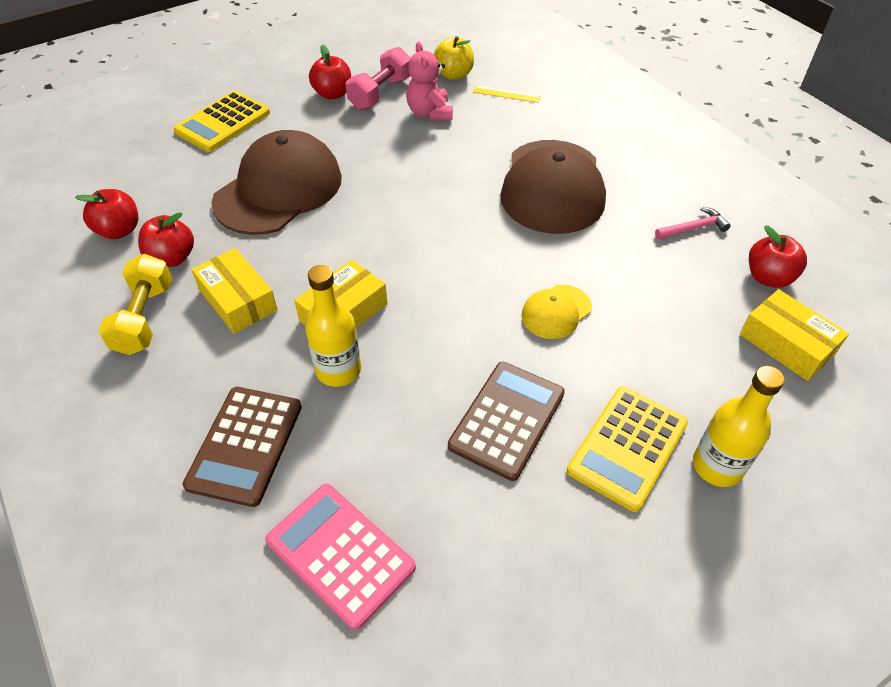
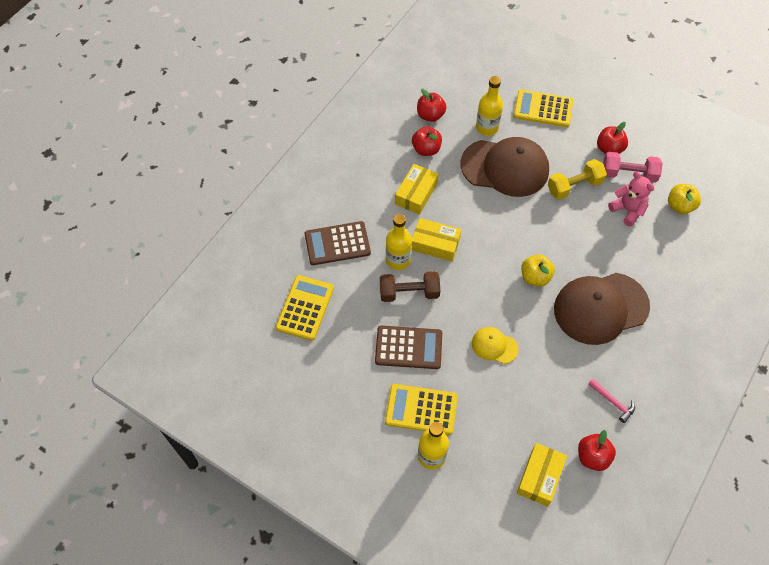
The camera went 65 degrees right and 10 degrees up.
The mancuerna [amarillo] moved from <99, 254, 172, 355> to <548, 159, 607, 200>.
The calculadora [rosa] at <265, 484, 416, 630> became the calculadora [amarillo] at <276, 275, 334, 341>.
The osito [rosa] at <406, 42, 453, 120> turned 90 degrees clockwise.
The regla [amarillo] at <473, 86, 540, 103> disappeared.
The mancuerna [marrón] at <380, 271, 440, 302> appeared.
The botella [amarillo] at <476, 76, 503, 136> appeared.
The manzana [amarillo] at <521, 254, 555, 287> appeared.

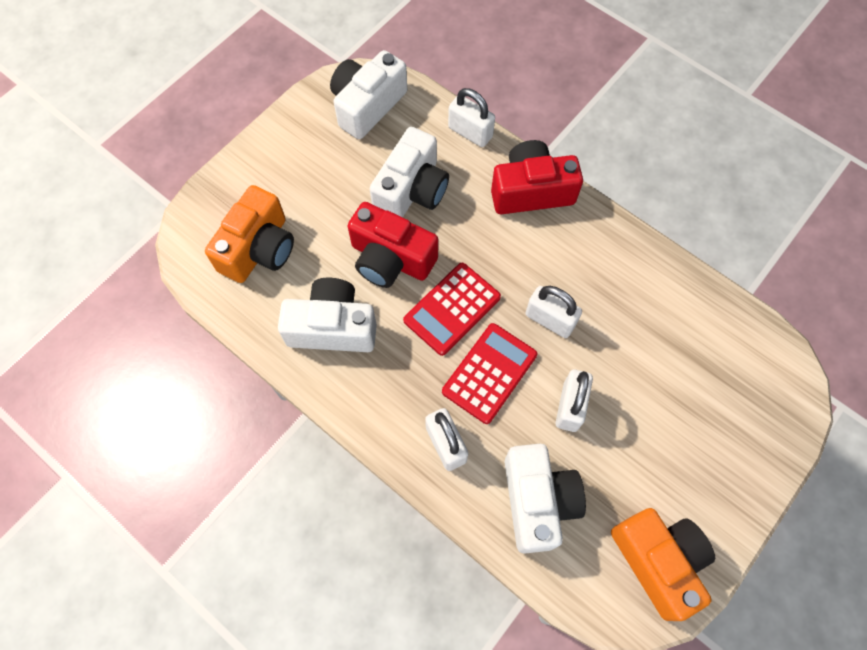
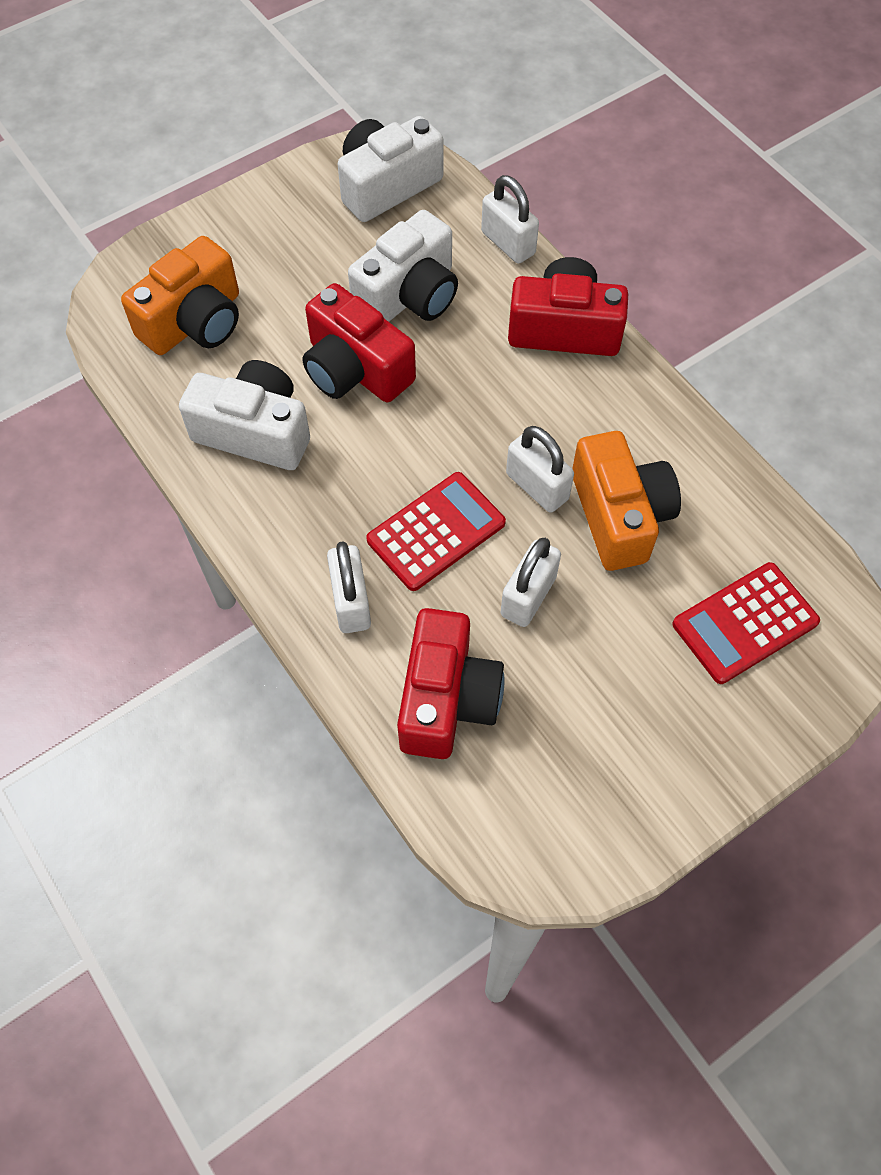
The camera went 15 degrees right and 5 degrees down.
The calculadora [rojo] moved from <403, 263, 501, 356> to <672, 562, 820, 684>.
The cámara [blanco] at <505, 444, 586, 554> became the cámara [rojo] at <397, 608, 505, 759>.
The cámara [naranja] moved from <611, 508, 715, 621> to <572, 431, 681, 571>.

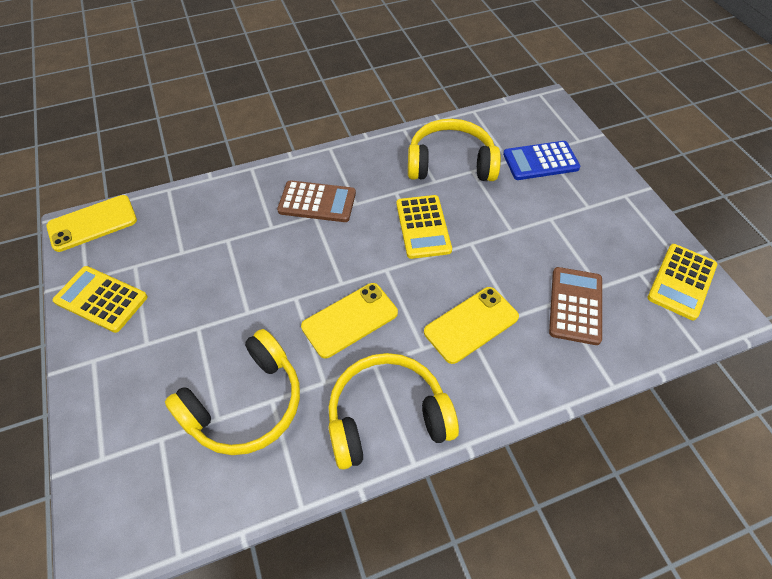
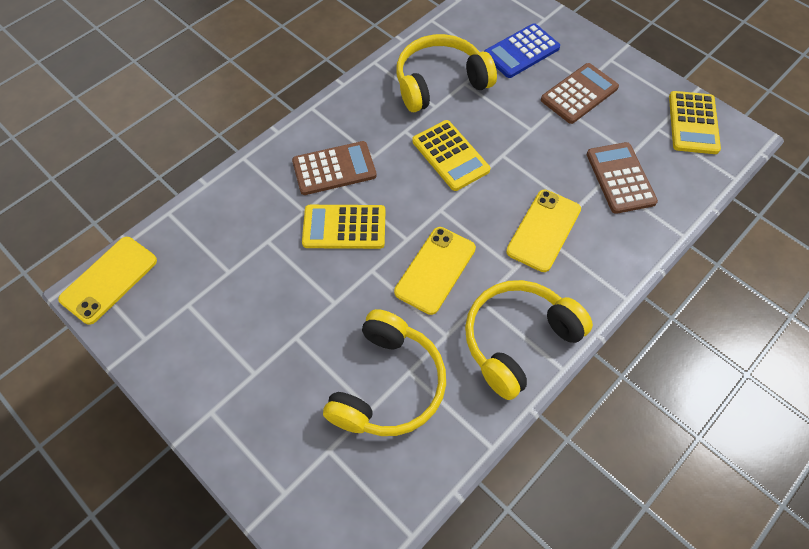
The camera went 25 degrees left and 5 degrees up.
The calculadora [amarillo] moved from <53, 266, 148, 333> to <302, 205, 385, 249>.
The calculadora [marrón] at <541, 63, 619, 124> appeared.

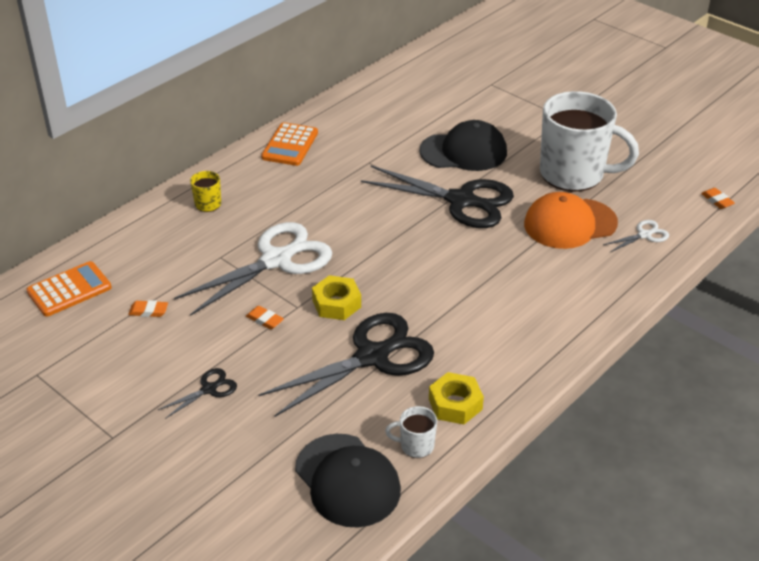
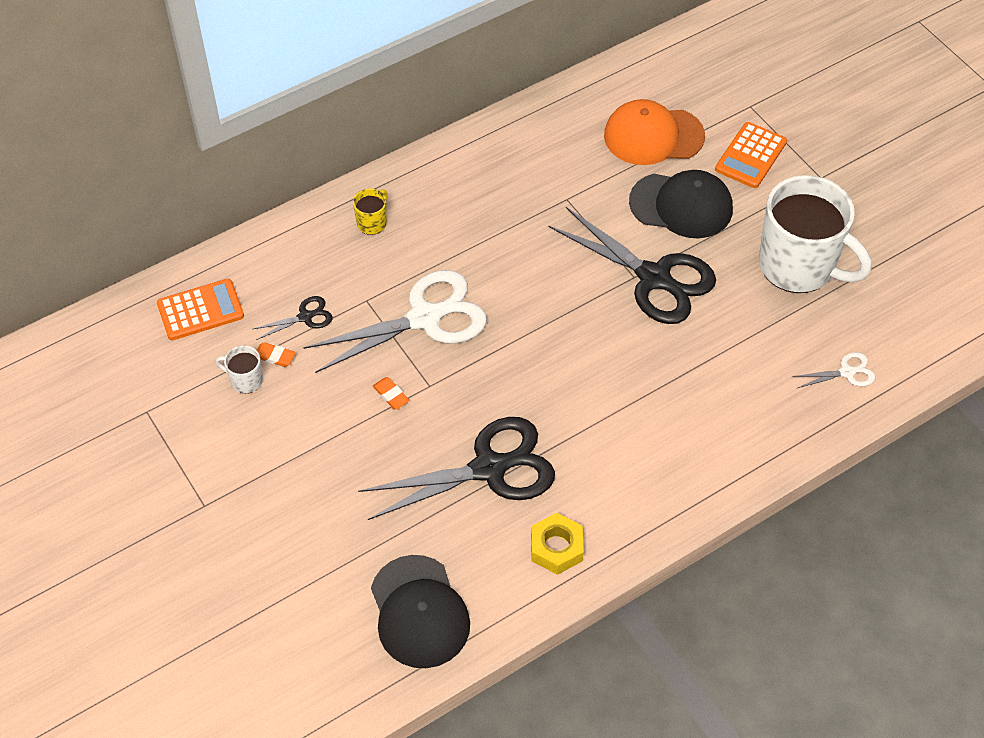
The camera went 15 degrees right and 15 degrees up.
The tijeras [negro] moved from <158, 368, 237, 419> to <253, 296, 333, 340>.
The calculadora [naranja] moved from <261, 122, 318, 166> to <715, 122, 787, 188>.
The tuerca [amarillo] at <312, 275, 361, 320> disappeared.
The taza [blanco] moved from <385, 406, 437, 458> to <216, 345, 263, 394>.
The gorra [naranja] moved from <524, 192, 618, 249> to <604, 99, 705, 165>.
The goma de borrar [naranja] at <701, 188, 735, 209> disappeared.

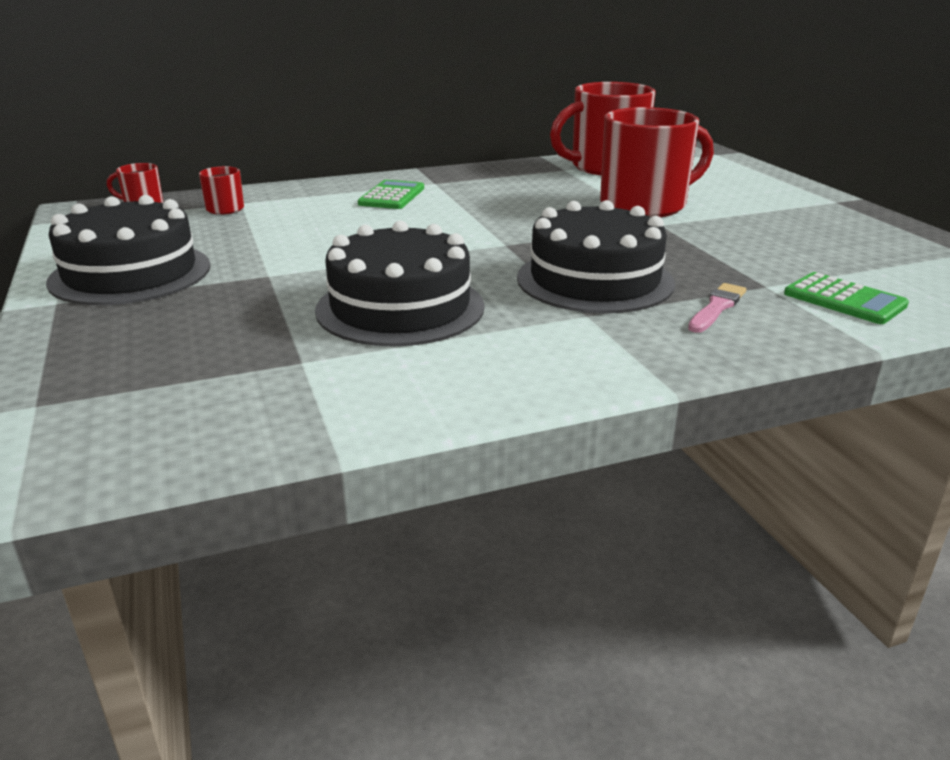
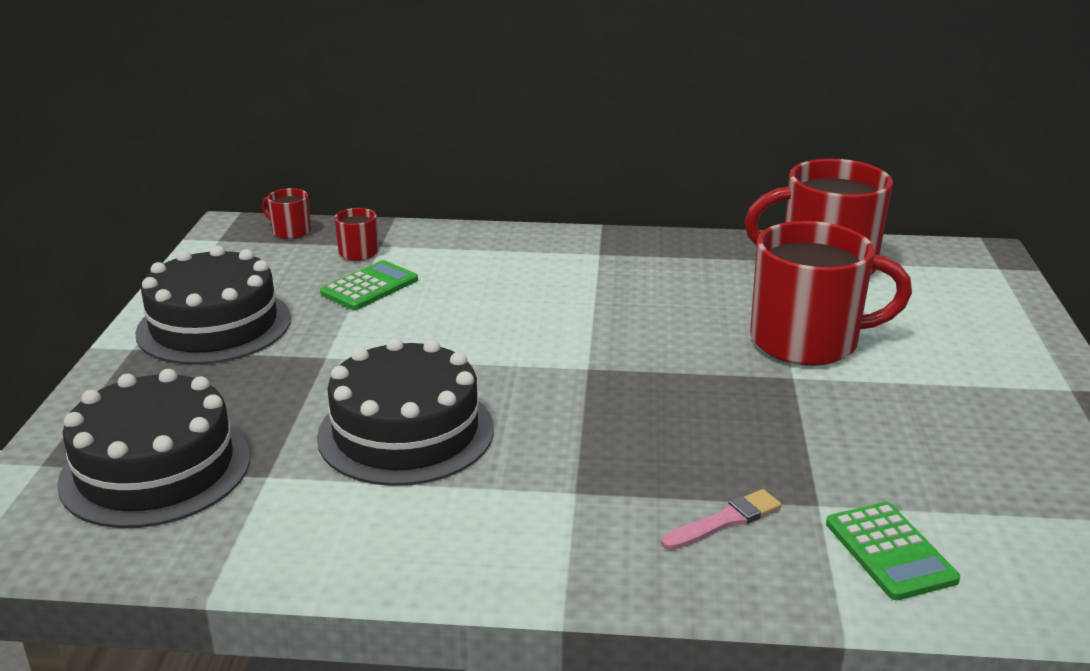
The camera went 25 degrees right and 0 degrees up.
The calculadora [verde] moved from <358, 180, 424, 209> to <320, 260, 418, 310>.
The tarta [negro] moved from <517, 200, 675, 313> to <57, 369, 250, 528>.

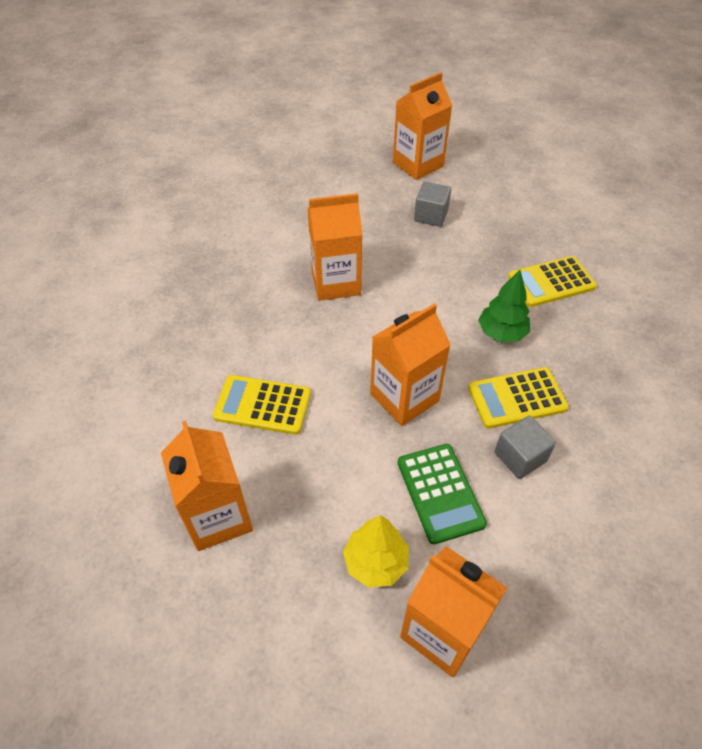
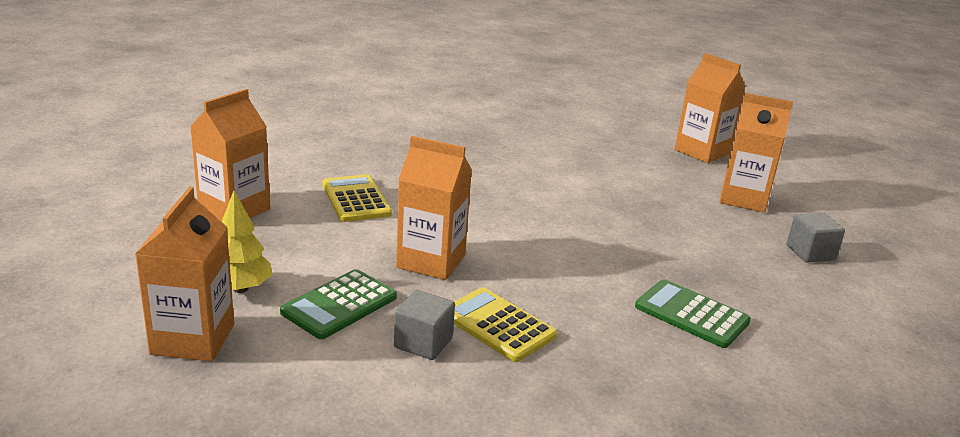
The camera went 55 degrees right and 25 degrees down.
The cartón de leche [naranja] moved from <307, 193, 363, 301> to <675, 53, 746, 163>.
The cubo [gris] moved from <414, 182, 451, 227> to <786, 213, 845, 263>.
The árbol [verde] at <478, 270, 530, 342> disappeared.
The calculadora [amarillo] at <508, 256, 597, 307> became the calculadora [verde] at <635, 279, 751, 348>.

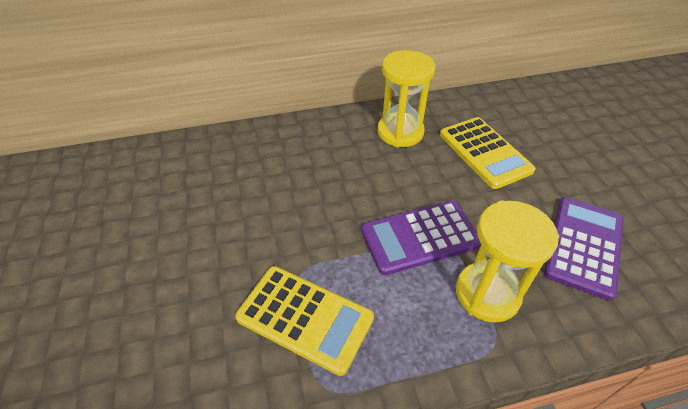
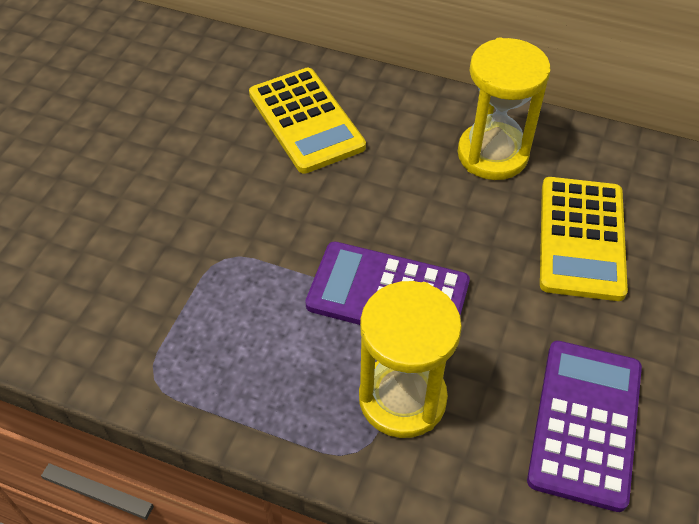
The camera went 35 degrees right and 5 degrees up.
The calculadora [amarillo] moved from <235, 266, 374, 376> to <249, 68, 366, 174>.
The calculadora [morado] at <544, 197, 623, 300> turned 45 degrees counterclockwise.

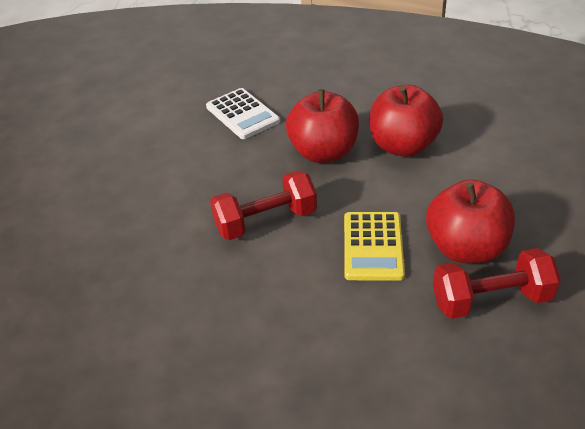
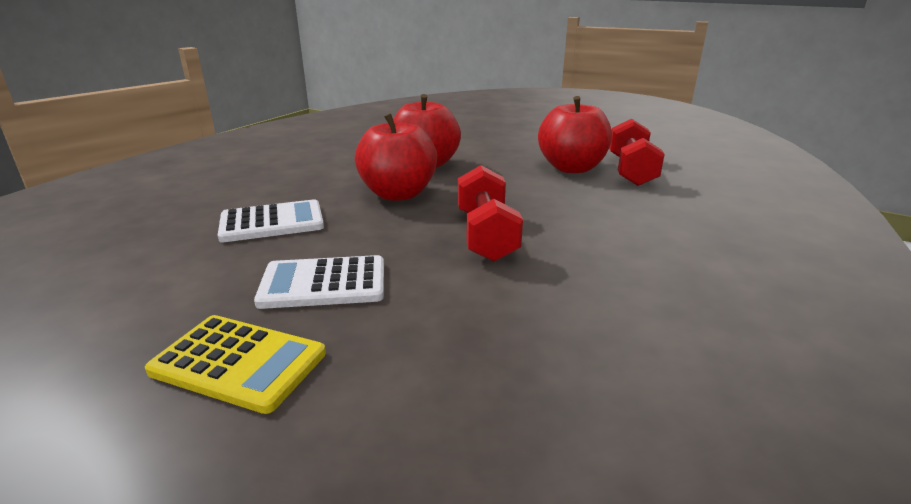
The camera went 75 degrees left and 15 degrees down.
The calculadora [amarillo] moved from <344, 212, 405, 281> to <145, 315, 326, 414>.
The calculadora [blanco] at <254, 255, 384, 309> appeared.

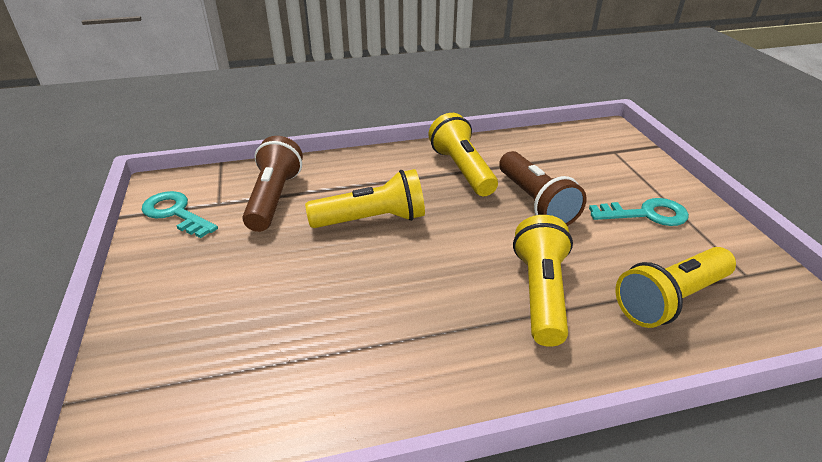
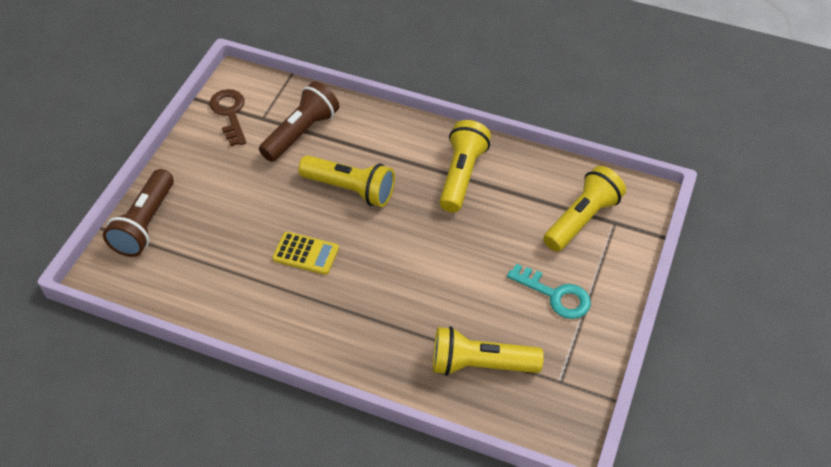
The camera went 35 degrees right and 15 degrees up.
The llave [turquesa] at <142, 191, 218, 238> became the llave [marrón] at <209, 89, 246, 146>.
The lámpara de mano [marrón] moved from <499, 151, 587, 226> to <103, 169, 174, 257>.
The lámpara de mano [amarillo] moved from <513, 215, 573, 347> to <543, 166, 626, 252>.
The calculadora [amarillo] at <272, 232, 339, 275> appeared.

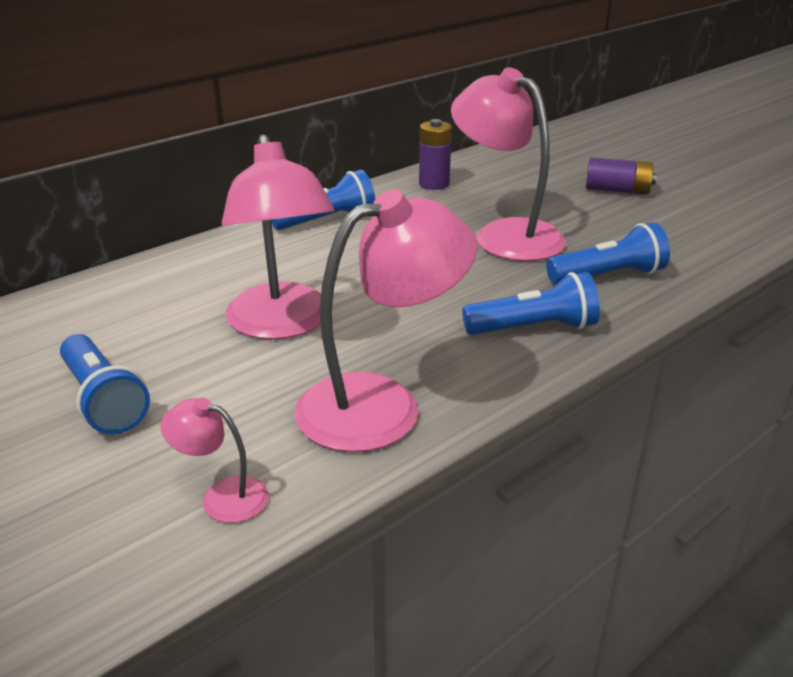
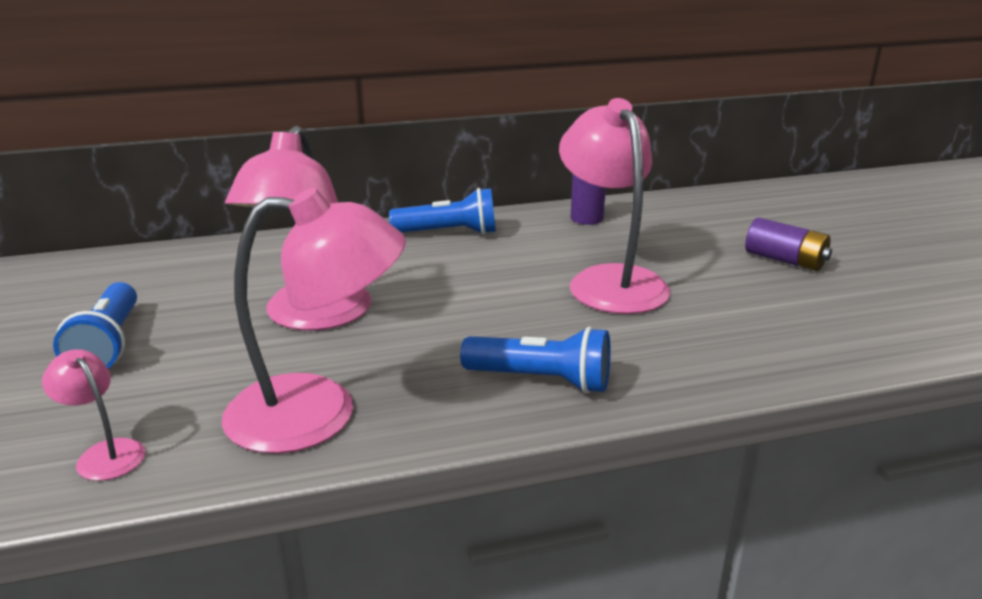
The camera went 25 degrees right and 5 degrees down.
The lámpara de mano [azul] at <546, 222, 670, 284> disappeared.

